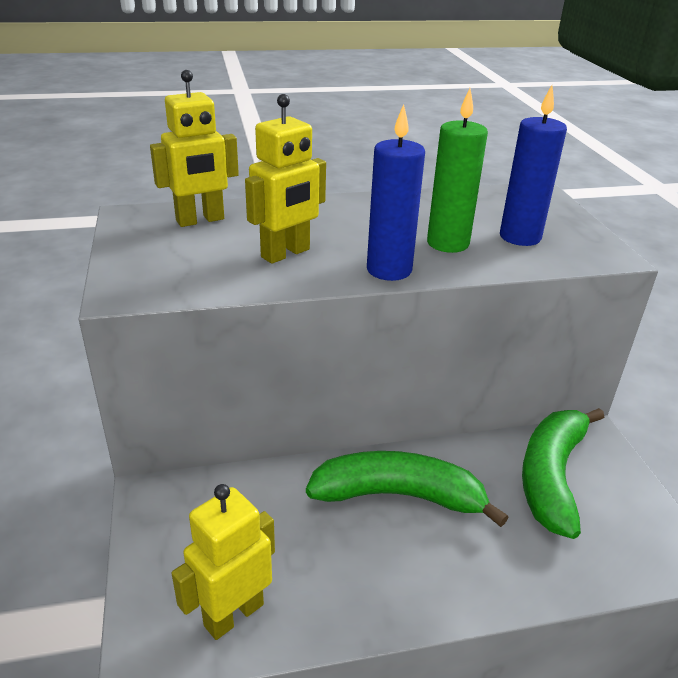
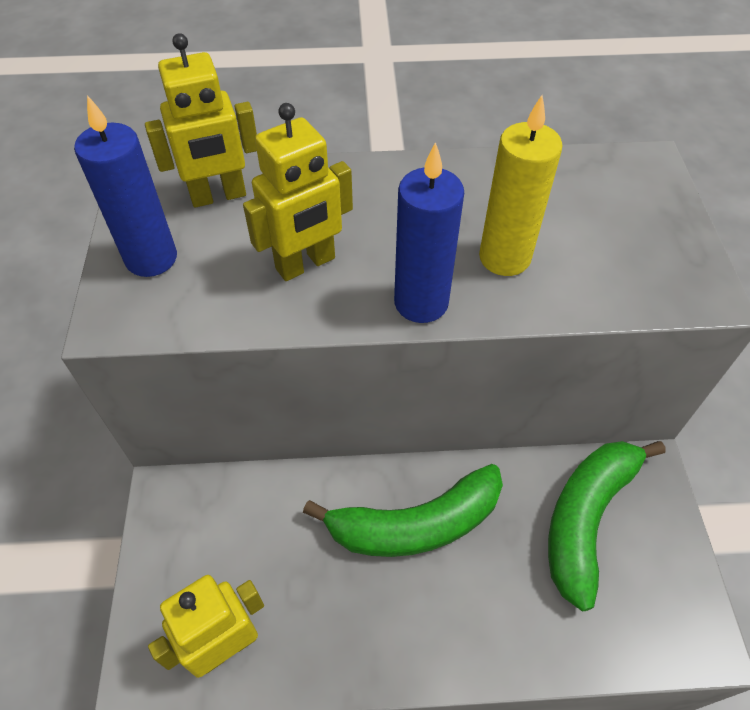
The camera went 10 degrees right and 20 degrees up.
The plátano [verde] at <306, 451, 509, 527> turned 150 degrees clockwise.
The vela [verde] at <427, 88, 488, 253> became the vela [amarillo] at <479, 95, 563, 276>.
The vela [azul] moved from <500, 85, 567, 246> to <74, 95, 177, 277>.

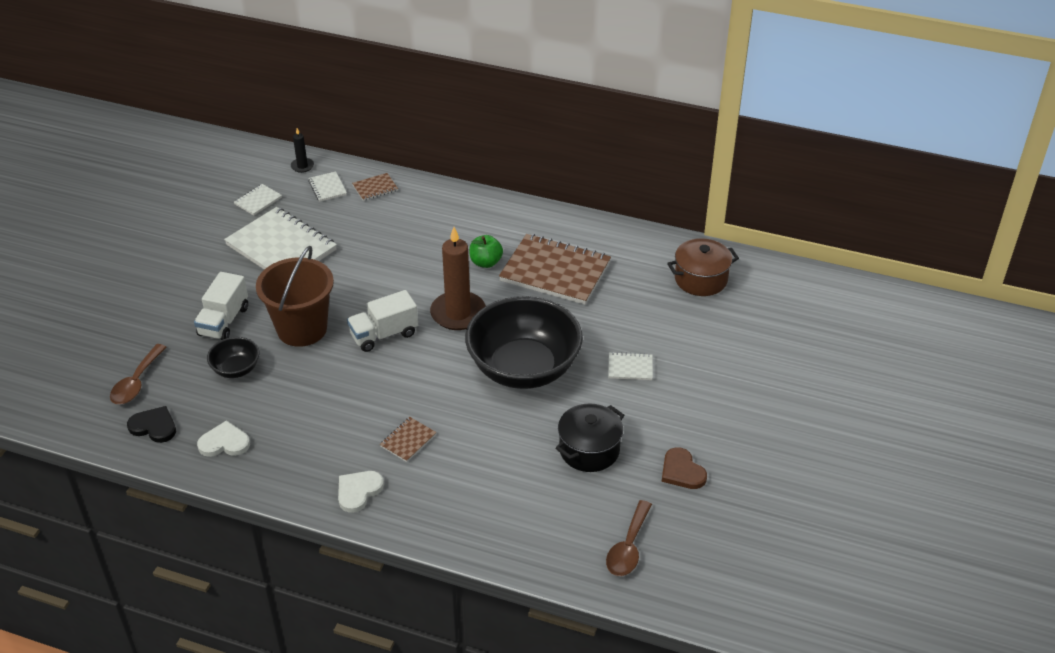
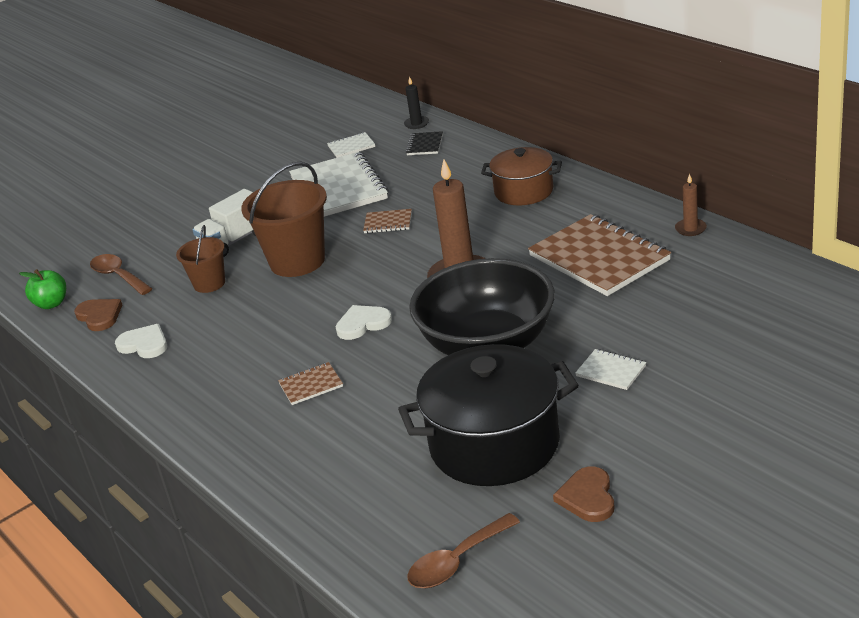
The camera went 35 degrees right and 10 degrees down.
The cuchara [marrón] at <110, 344, 166, 404> turned 90 degrees clockwise.
The corazón [negro] at <127, 406, 176, 443> became the corazón [marrón] at <74, 299, 122, 331>.
The cuenco [negro] at <207, 337, 259, 378> was replaced by the balde [marrón] at <176, 225, 225, 293>.
The cuaderno [blanco] at <308, 171, 347, 202> became the cuaderno [negro] at <406, 131, 443, 155>.
The corazón [blanco] moved from <338, 471, 384, 513> to <336, 305, 392, 340>.
The camión [blanco] at <347, 290, 418, 352> disappeared.
The cuaderno [marrón] moved from <352, 173, 398, 201> to <363, 209, 412, 233>.
The manzana [verde] moved from <469, 235, 503, 268> to <19, 269, 66, 309>.
The olla [negro] at <555, 403, 624, 472> changed to 1.66 times the size.
The olla [marrón] moved from <667, 238, 739, 296> to <481, 147, 562, 205>.
The vela [marrón] at <675, 174, 707, 236> appeared.

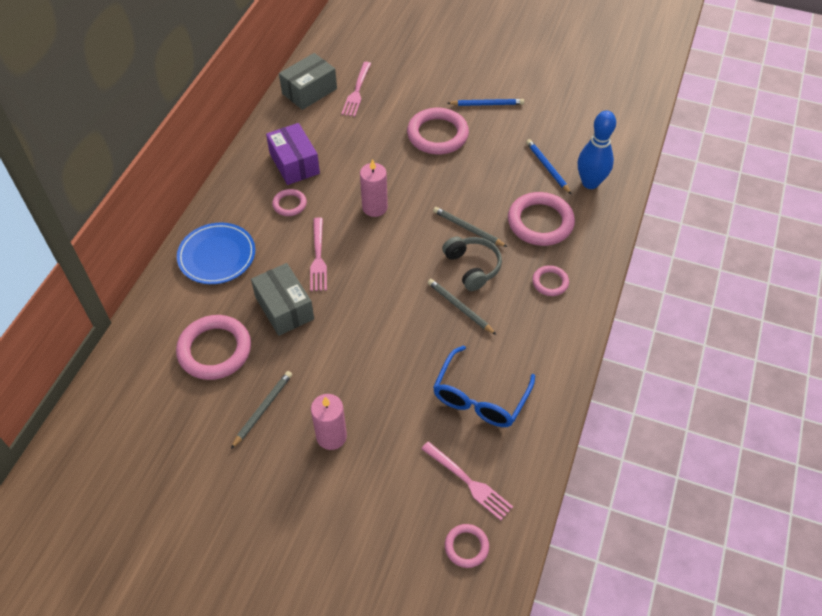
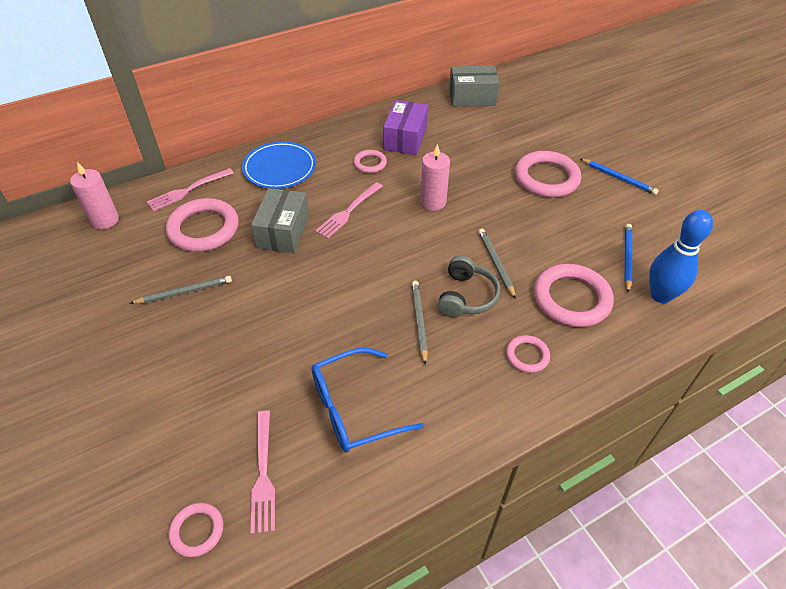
The camera went 40 degrees right and 5 degrees down.
The vela [rosa] moved from <311, 394, 347, 450> to <70, 162, 119, 229>.
The tenedor [rosa] moved from <341, 62, 371, 117> to <147, 168, 233, 211>.

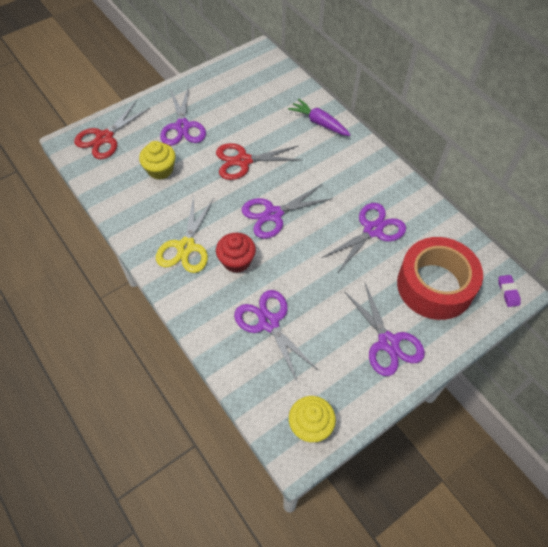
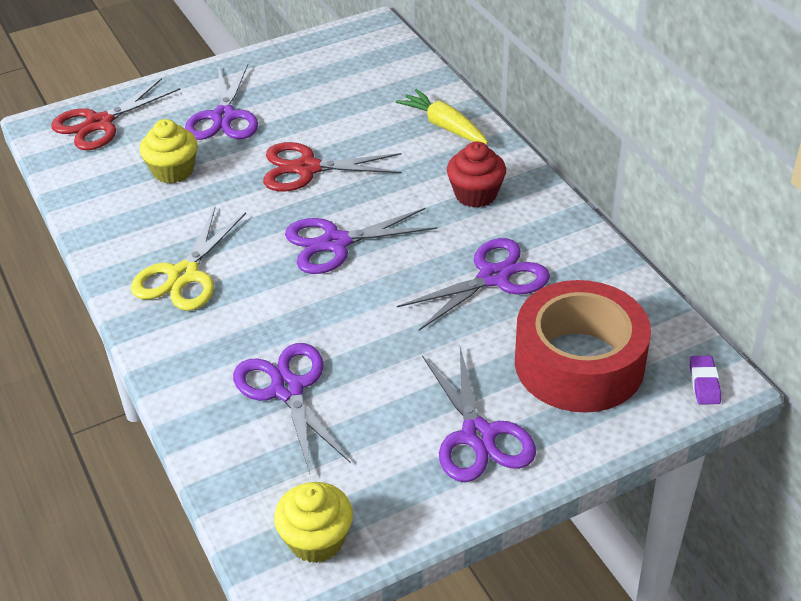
The camera went 10 degrees right and 15 degrees down.
The magdalena [rojo] moved from <216, 233, 256, 273> to <447, 141, 506, 208>.
The zanahoria [morado] at <288, 98, 351, 136> became the zanahoria [amarillo] at <395, 89, 488, 144>.

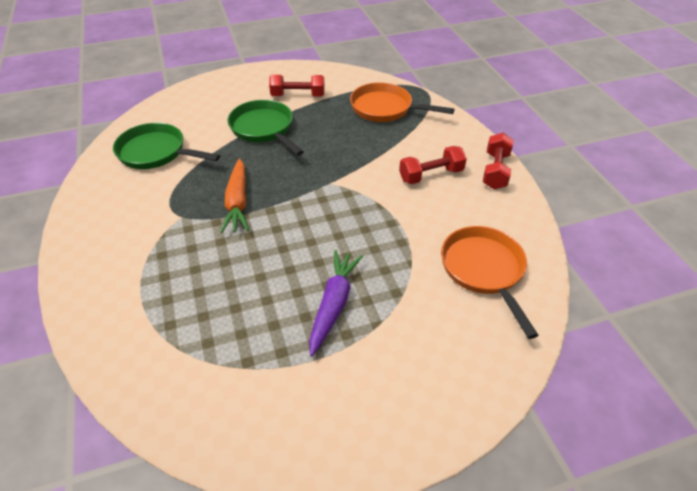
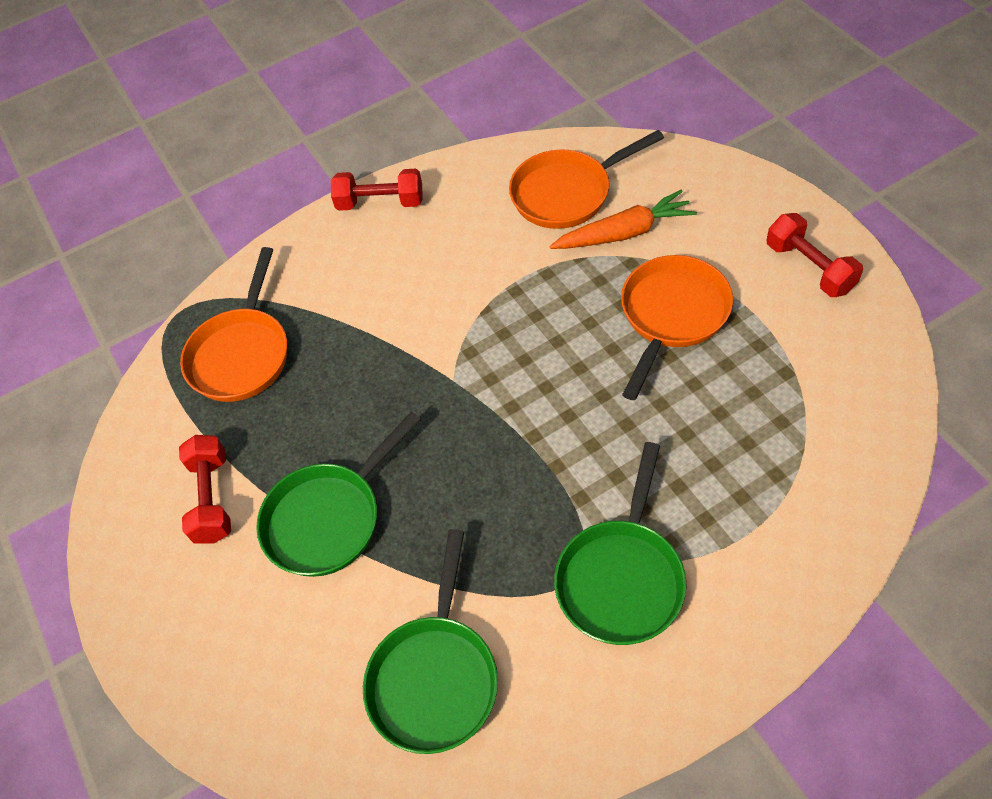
The camera went 95 degrees left and 10 degrees up.
The zanahoria [naranja] moved from <220, 159, 249, 233> to <549, 190, 697, 249>.
The zanahoria [morado] at <309, 250, 363, 356> was replaced by the sartén [naranja] at <621, 255, 733, 400>.
The mancuerna [rojo] moved from <399, 146, 467, 184> to <767, 213, 863, 297>.
The sartén [verde] at <554, 442, 687, 645> appeared.

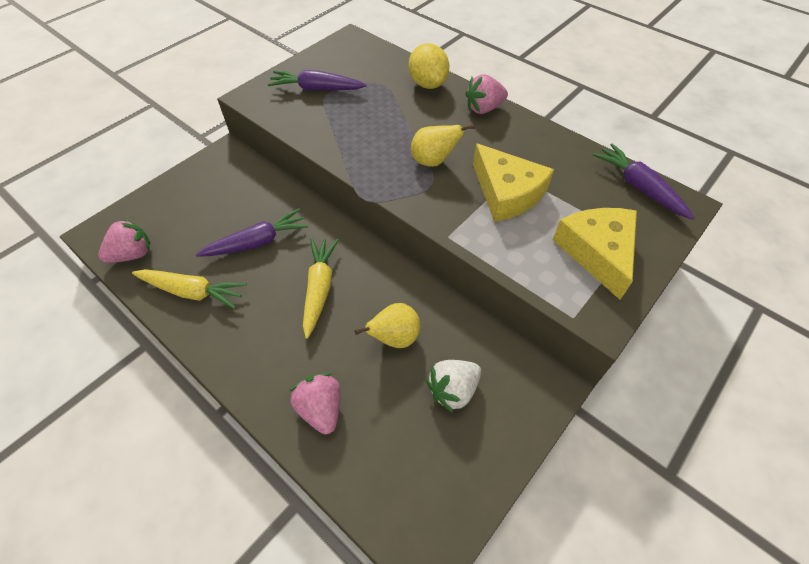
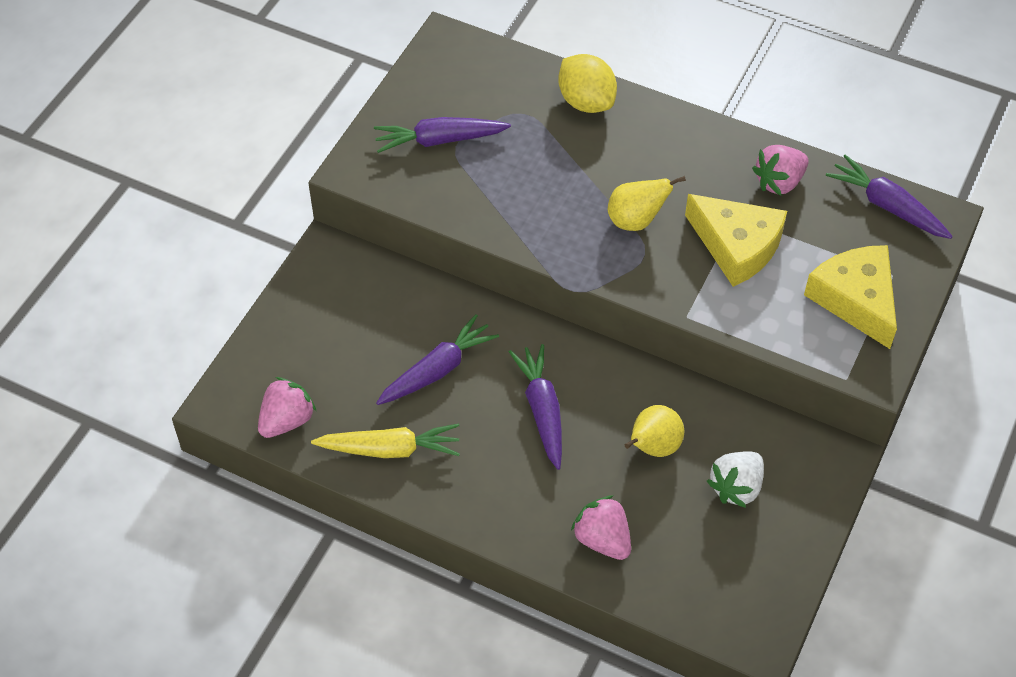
The camera went 15 degrees left and 0 degrees up.
The zanahoria [amarillo] at <303, 238, 339, 339> became the zanahoria [morado] at <509, 344, 562, 470>.
The fresa [rosa] moved from <465, 74, 508, 114> to <752, 145, 809, 195>.

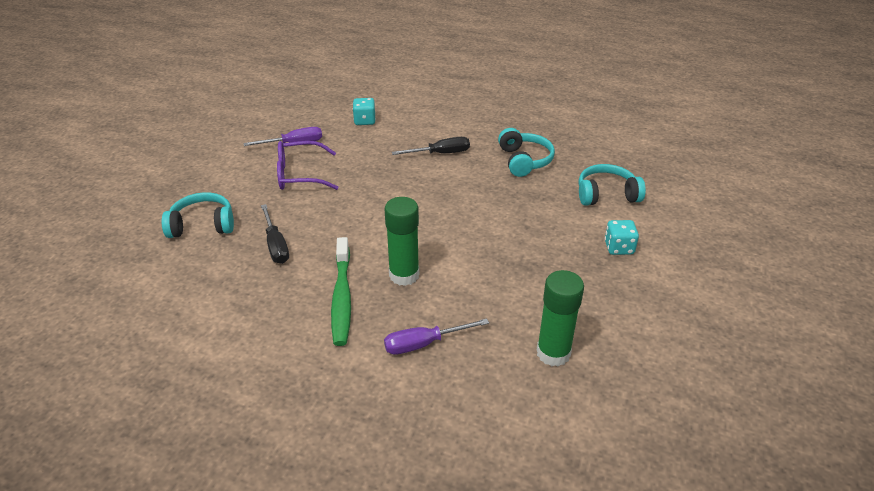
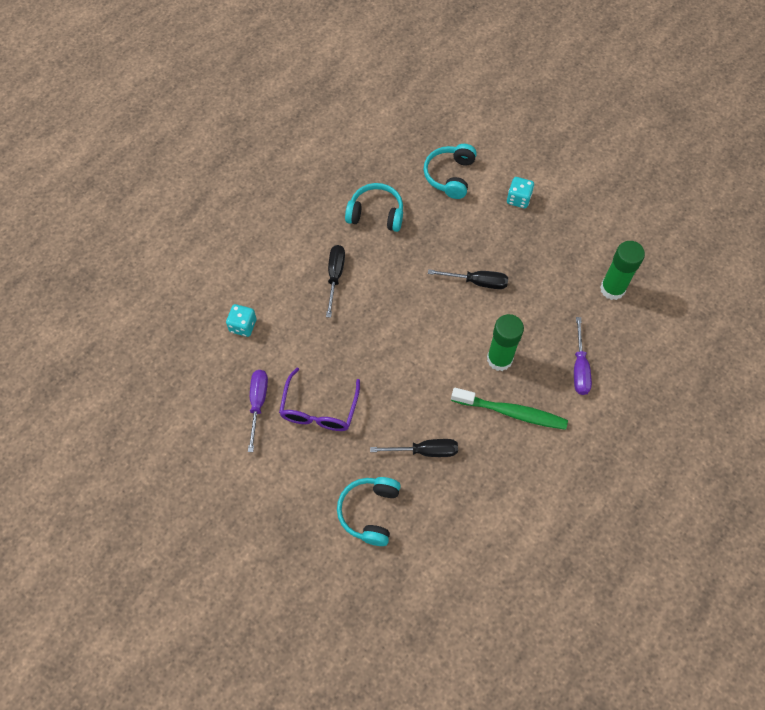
The camera went 70 degrees left and 25 degrees up.
The destornillador [negro] at <428, 269, 508, 289> appeared.

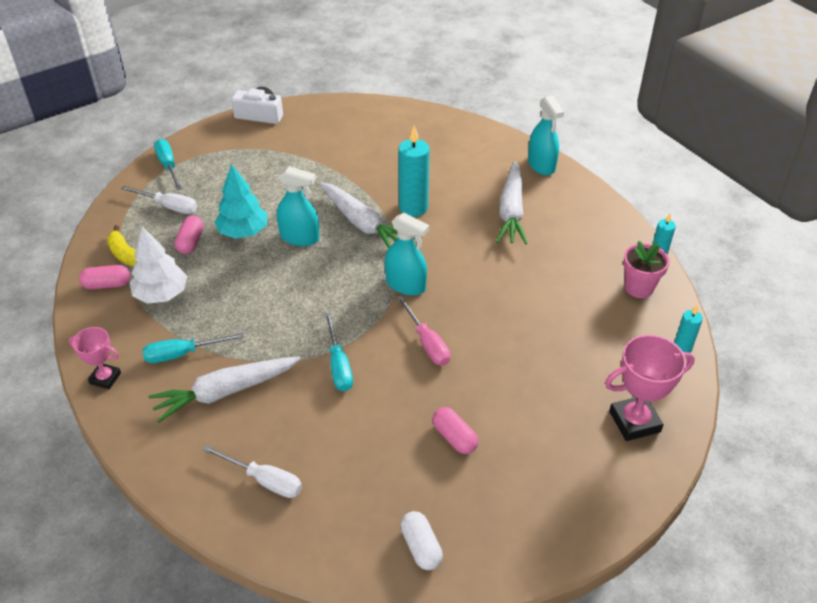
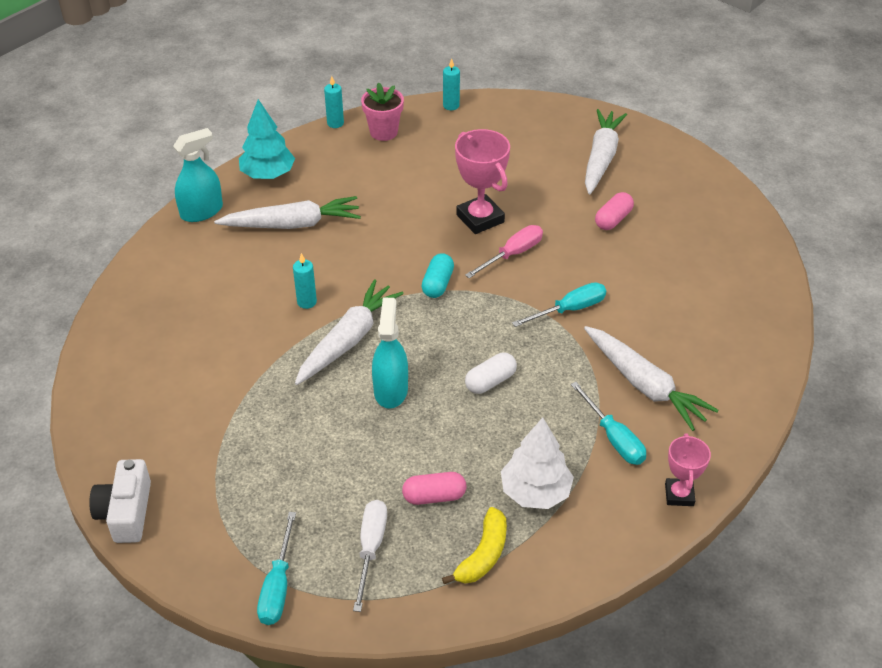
The camera went 105 degrees left and 0 degrees up.
The cápsula [rosa] at <79, 265, 131, 289> disappeared.
The destornillador [turquesa] at <154, 139, 182, 190> turned 45 degrees counterclockwise.
The destornillador [blanco] at <203, 445, 302, 498> disappeared.
The árbol [turquesa] moved from <215, 164, 267, 239> to <239, 99, 295, 179>.
The pulverizador [turquesa] at <385, 213, 430, 296> was replaced by the cápsula [turquesa] at <422, 253, 454, 298>.
The vela [turquesa] at <398, 126, 430, 217> changed to 0.55 times the size.
The cápsula [blanco] moved from <400, 511, 443, 570> to <465, 353, 517, 394>.
The trofeo [rosa] moved from <605, 335, 695, 441> to <455, 129, 510, 234>.
The zanahoria [blanco] at <585, 109, 627, 195> appeared.

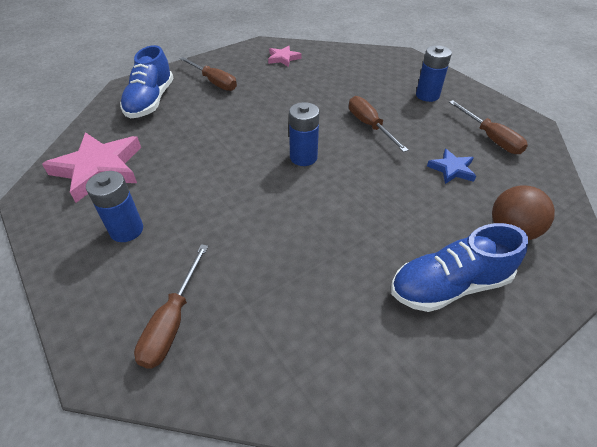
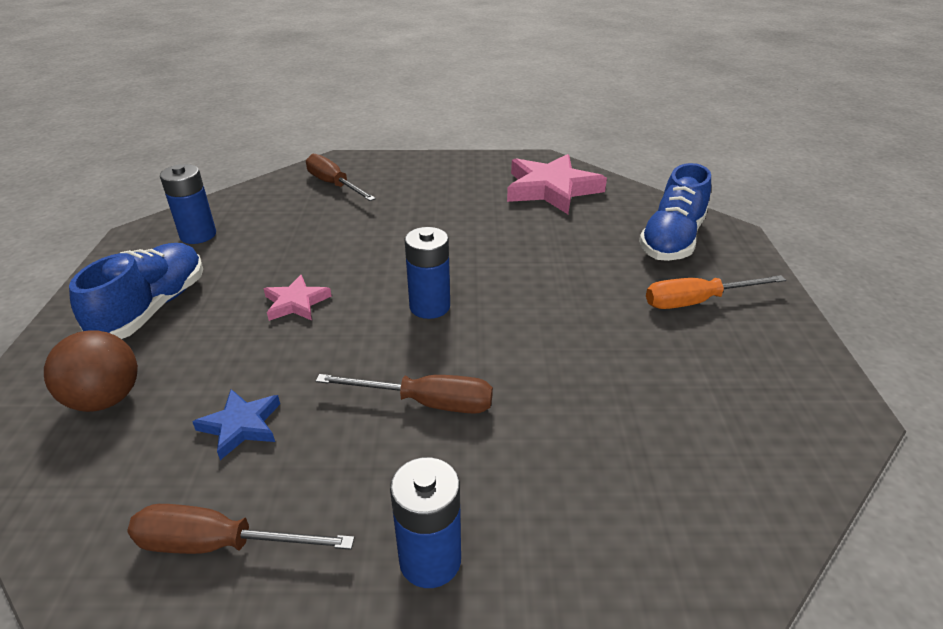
The camera went 125 degrees right and 10 degrees down.
The pila [azul] moved from <86, 171, 143, 242> to <160, 164, 216, 244>.
The zapato [azul] at <120, 45, 173, 118> turned 105 degrees counterclockwise.
The destornillador [marrón] at <180, 57, 237, 91> became the destornillador [naranja] at <646, 275, 786, 309>.
The estrella [rosa] moved from <268, 46, 302, 67> to <264, 275, 332, 321>.

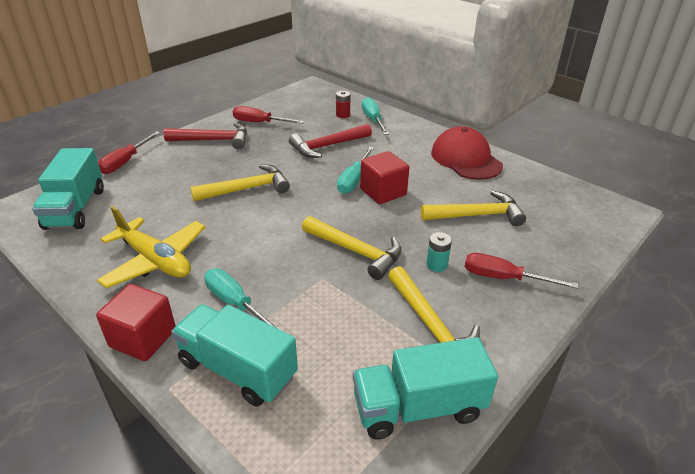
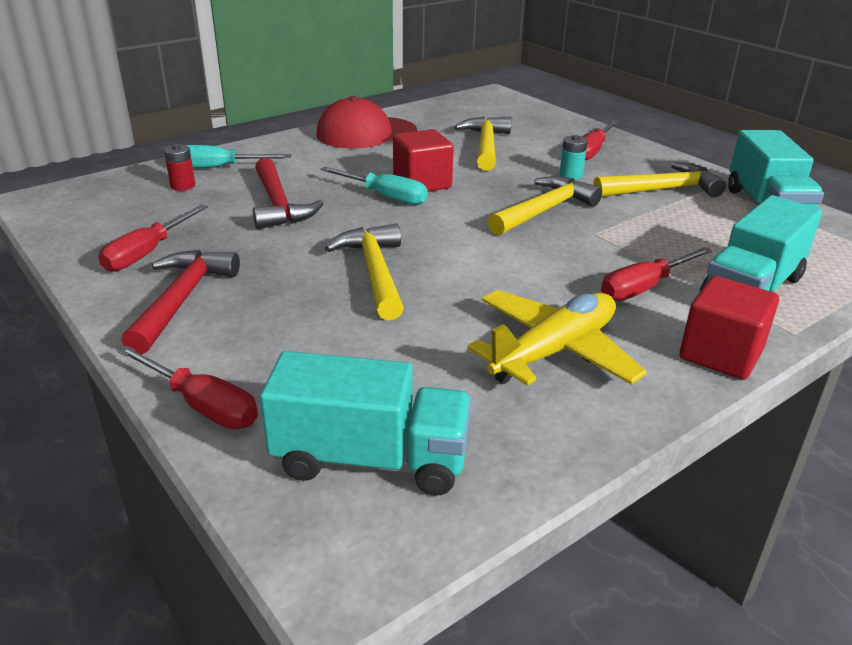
The camera went 80 degrees left and 5 degrees down.
The destornillador [turquesa] at <204, 269, 281, 330> became the destornillador [rojo] at <601, 247, 712, 301>.

